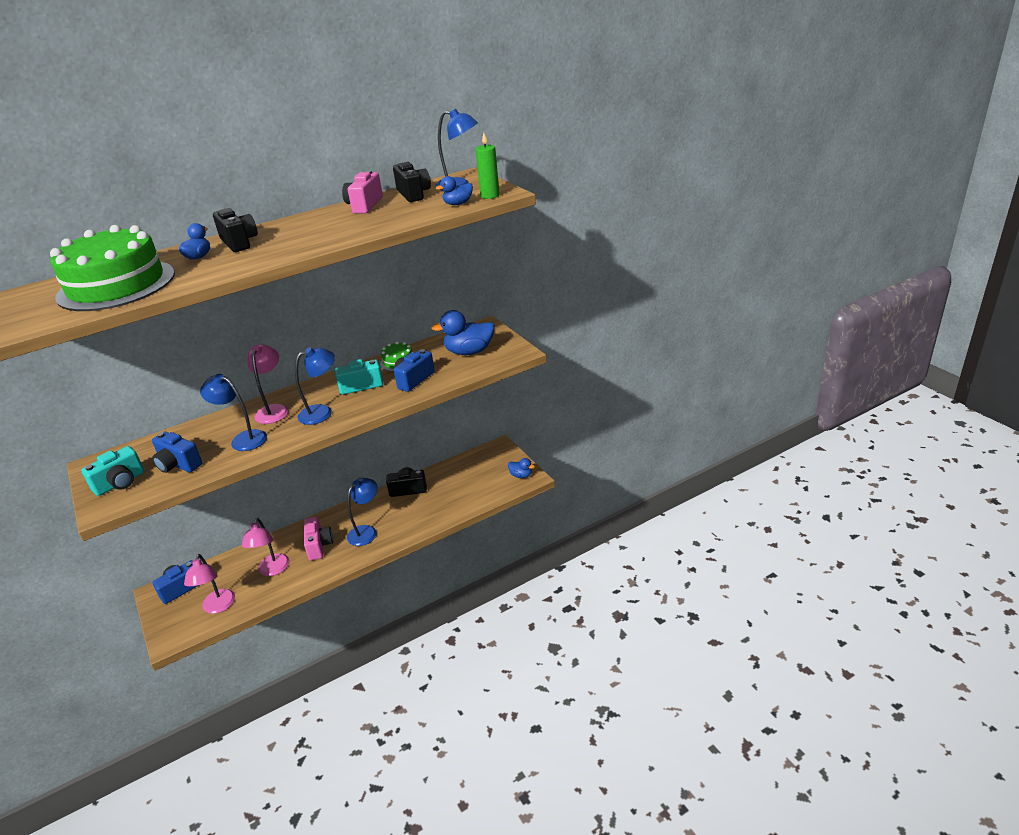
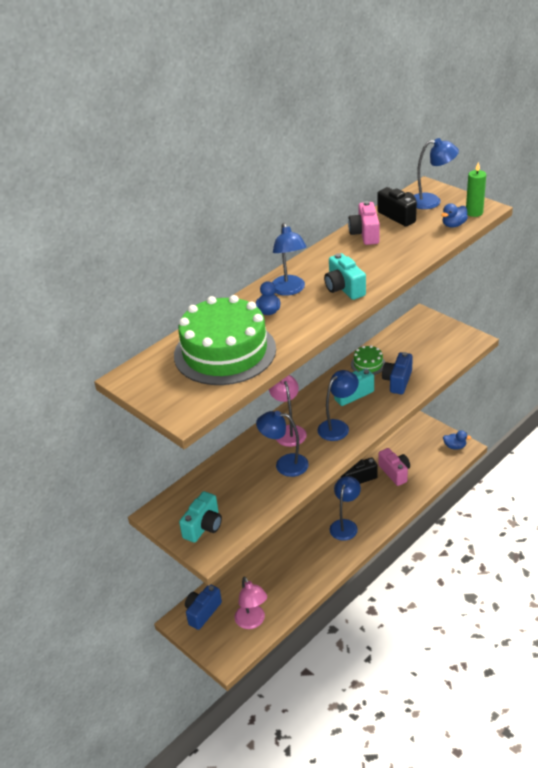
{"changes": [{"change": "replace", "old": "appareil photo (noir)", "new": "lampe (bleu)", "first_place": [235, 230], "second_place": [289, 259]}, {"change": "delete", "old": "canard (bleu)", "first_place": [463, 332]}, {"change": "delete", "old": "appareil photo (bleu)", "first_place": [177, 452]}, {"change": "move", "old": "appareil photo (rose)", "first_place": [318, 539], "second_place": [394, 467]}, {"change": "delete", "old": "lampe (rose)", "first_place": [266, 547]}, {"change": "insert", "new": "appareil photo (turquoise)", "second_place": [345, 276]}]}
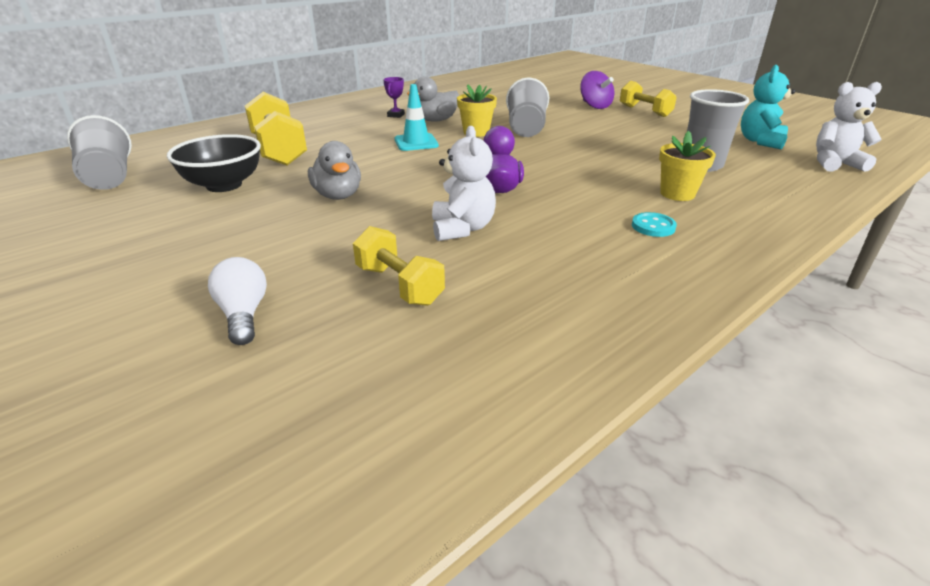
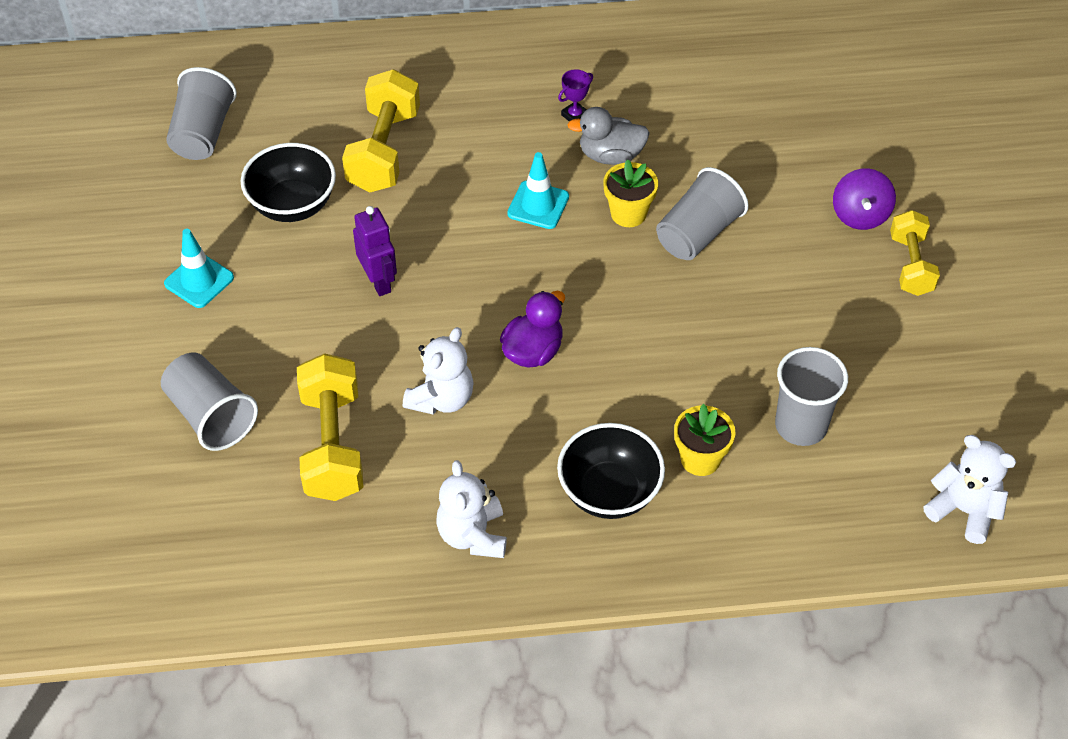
{"changes": [{"change": "delete", "old": "ours en peluche (turquoise)", "first_place": [768, 107]}, {"change": "replace", "old": "canard (gris)", "new": "robot (violet)", "first_place": [334, 170], "second_place": [375, 251]}, {"change": "replace", "old": "bouton (turquoise)", "new": "bol (noir)", "first_place": [654, 224], "second_place": [611, 471]}, {"change": "resize", "old": "haltère (jaune)", "first_place": [399, 266], "second_place": [330, 427], "factor": 1.55}, {"change": "replace", "old": "ampoule (blanc)", "new": "gobelet (gris)", "first_place": [237, 301], "second_place": [209, 402]}, {"change": "insert", "new": "cône de chantier (turquoise)", "second_place": [199, 268]}, {"change": "insert", "new": "ours en peluche (blanc)", "second_place": [471, 509]}]}
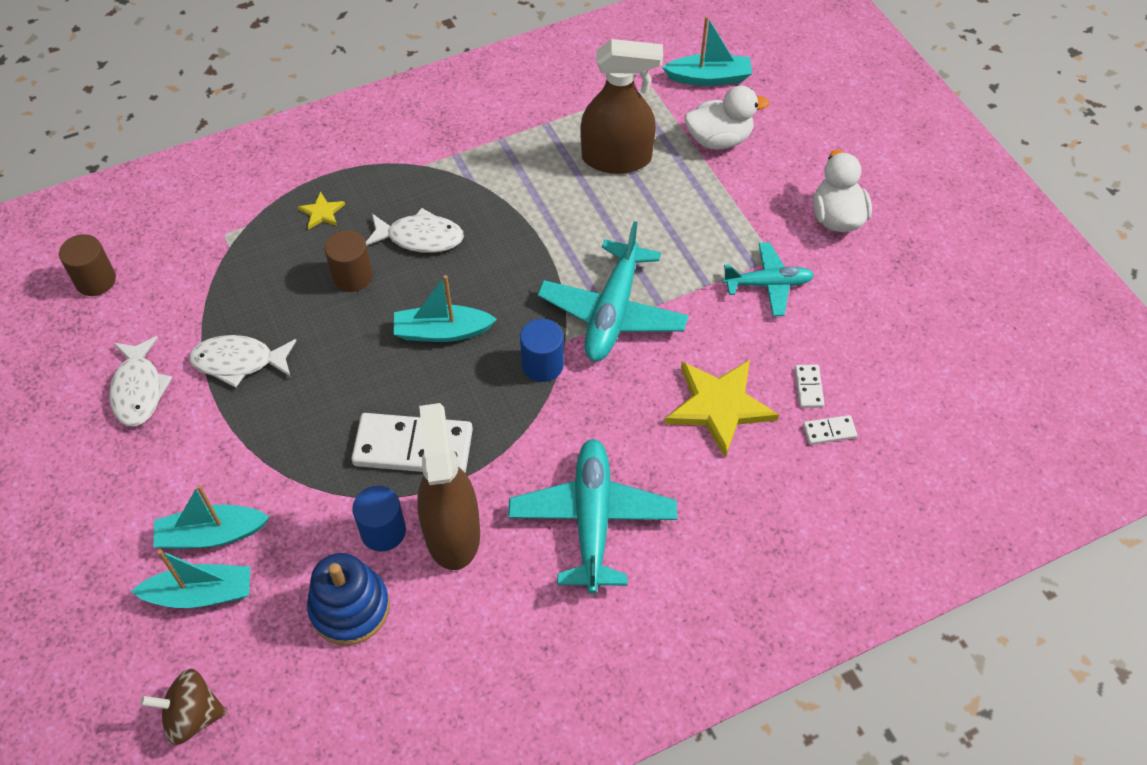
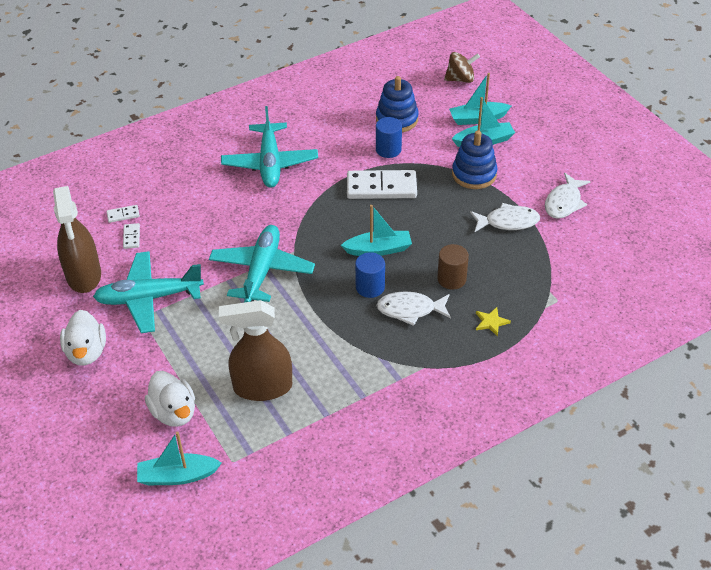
{"changes": [{"change": "rotate", "old": "canard (blanc)", "first_place": [727, 117], "second_place": [170, 399], "degrees": -105}, {"change": "delete", "old": "cylindre (marron)", "first_place": [87, 265]}, {"change": "resize", "old": "avion (turquoise)", "first_place": [768, 279], "second_place": [148, 292], "factor": 1.62}, {"change": "move", "old": "cylindre (bleu)", "first_place": [542, 350], "second_place": [370, 275]}, {"change": "rotate", "old": "poisson (blanc)", "first_place": [140, 381], "second_place": [568, 196], "degrees": -135}, {"change": "delete", "old": "étoile (jaune)", "first_place": [722, 409]}, {"change": "move", "old": "vaporisateur (marron)", "first_place": [448, 486], "second_place": [77, 239]}, {"change": "insert", "new": "jouet à empiler (bleu)", "second_place": [475, 159]}]}
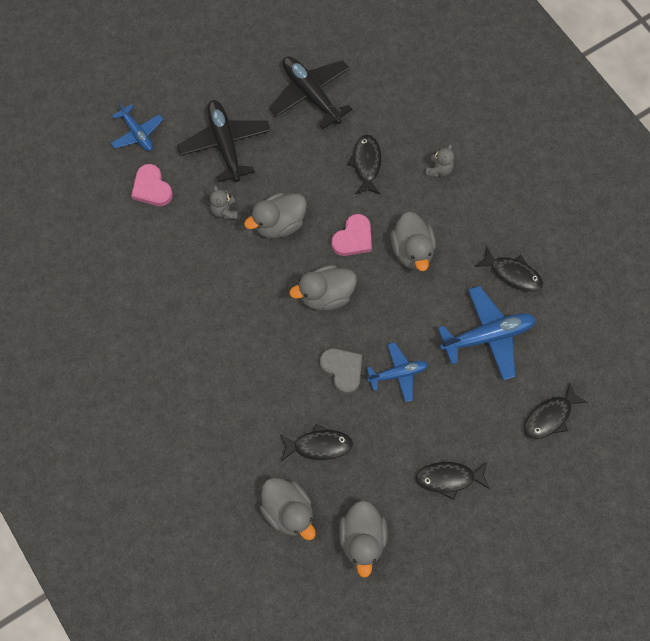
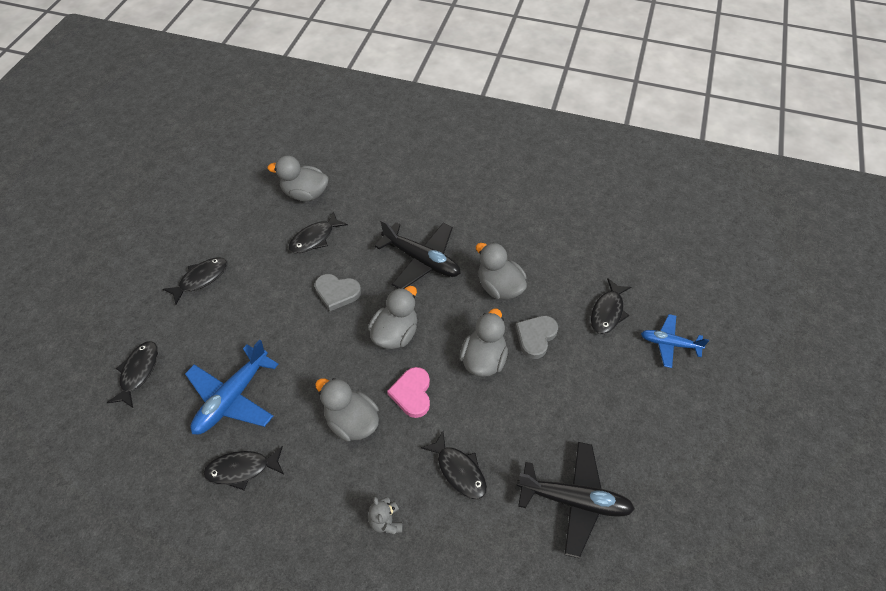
{"changes": [{"change": "move", "old": "avion (noir)", "first_place": [224, 141], "second_place": [418, 254]}, {"change": "replace", "old": "cœur (rose)", "new": "poisson (noir)", "first_place": [152, 185], "second_place": [611, 306]}, {"change": "replace", "old": "ours en peluche (gris)", "new": "cœur (gris)", "first_place": [224, 202], "second_place": [536, 337]}, {"change": "delete", "old": "avion (bleu)", "first_place": [397, 372]}, {"change": "move", "old": "canard (gris)", "first_place": [363, 539], "second_place": [501, 271]}]}
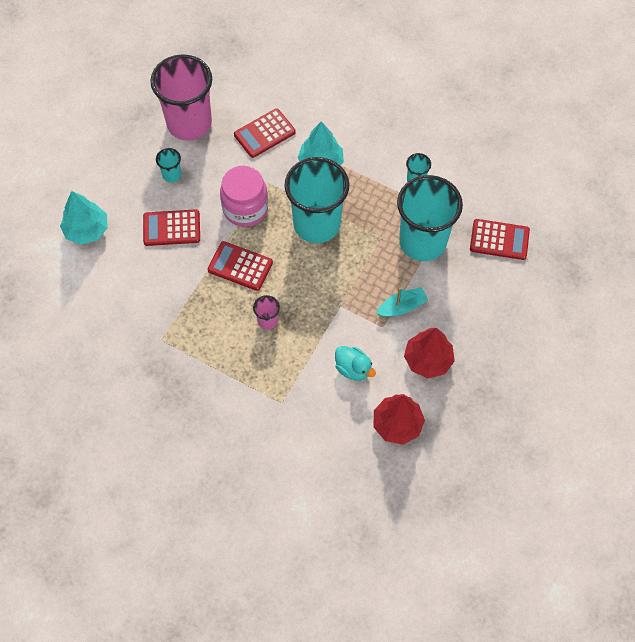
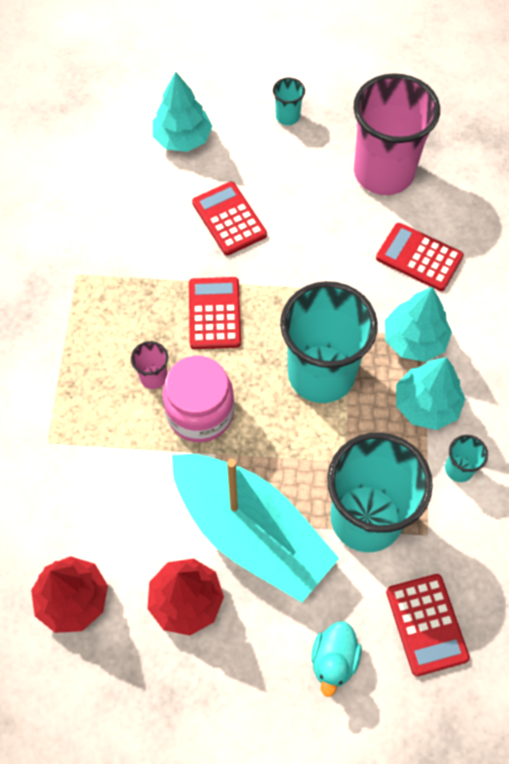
{"changes": [{"change": "move", "old": "gobelet (turquoise)", "first_place": [168, 165], "second_place": [289, 101]}, {"change": "move", "old": "bocal (rose)", "first_place": [244, 196], "second_place": [198, 399]}, {"change": "resize", "old": "bateau (turquoise)", "first_place": [402, 302], "second_place": [255, 528], "factor": 2.37}, {"change": "move", "old": "canard (turquoise)", "first_place": [355, 363], "second_place": [336, 659]}, {"change": "insert", "new": "arbre (turquoise)", "second_place": [430, 393]}]}
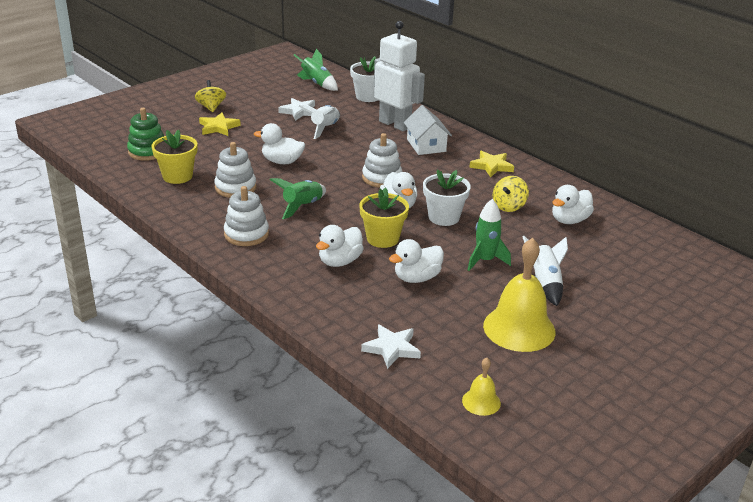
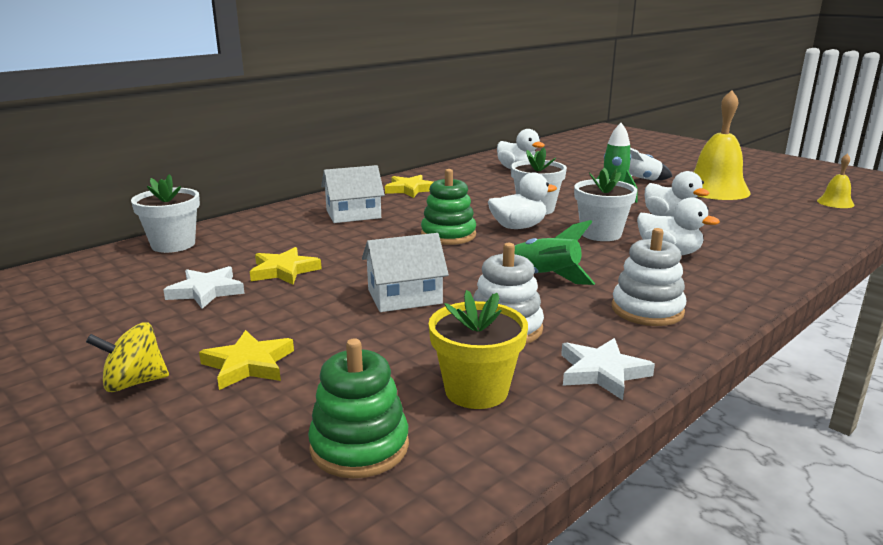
{"changes": [{"change": "delete", "old": "robot (blanc)", "first_place": [399, 76]}, {"change": "delete", "old": "fusée (vert)", "first_place": [316, 70]}, {"change": "replace", "old": "fusée (blanc)", "new": "étoile (jaune)", "first_place": [319, 122], "second_place": [286, 266]}, {"change": "replace", "old": "canard (blanc)", "new": "maison (blanc)", "first_place": [279, 143], "second_place": [405, 272]}, {"change": "recolor", "old": "jouet à empiler (blanc)", "new": "jouet à empiler (vert)", "first_place": [382, 160], "second_place": [448, 207]}, {"change": "delete", "old": "toupie (jaune)", "first_place": [511, 194]}, {"change": "recolor", "old": "pot de fleurs (jaune)", "new": "pot de fleurs (blanc)", "first_place": [384, 218], "second_place": [605, 204]}, {"change": "move", "old": "étoile (blanc)", "first_place": [391, 346], "second_place": [608, 369]}]}
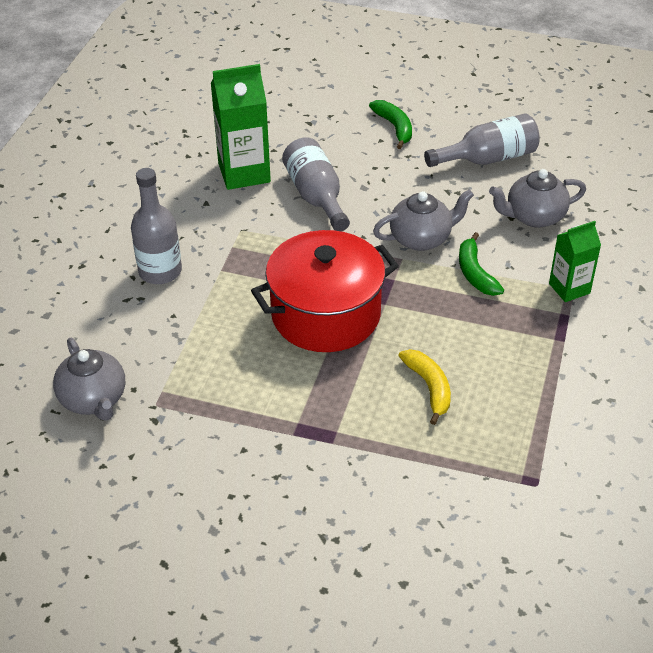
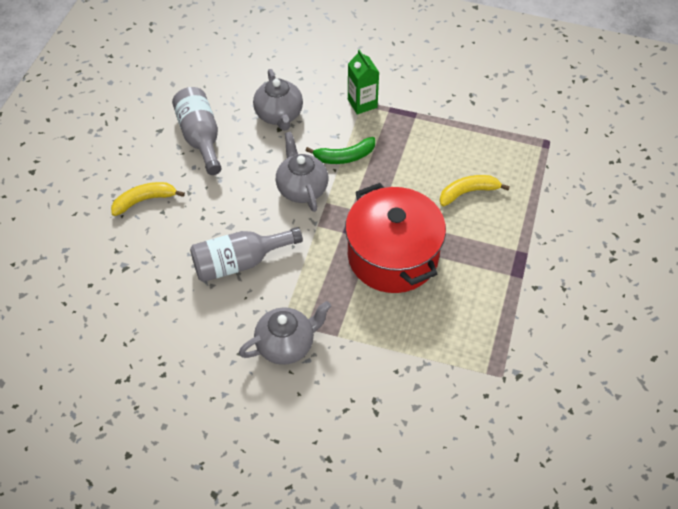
{"changes": [{"change": "delete", "old": "brique de lait (vert)", "first_place": [241, 127]}, {"change": "recolor", "old": "banane (vert)", "new": "banane (jaune)", "first_place": [390, 124], "second_place": [148, 199]}, {"change": "delete", "old": "bouteille (gris)", "first_place": [156, 226]}, {"change": "move", "old": "théière (gris)", "first_place": [89, 379], "second_place": [285, 333]}]}
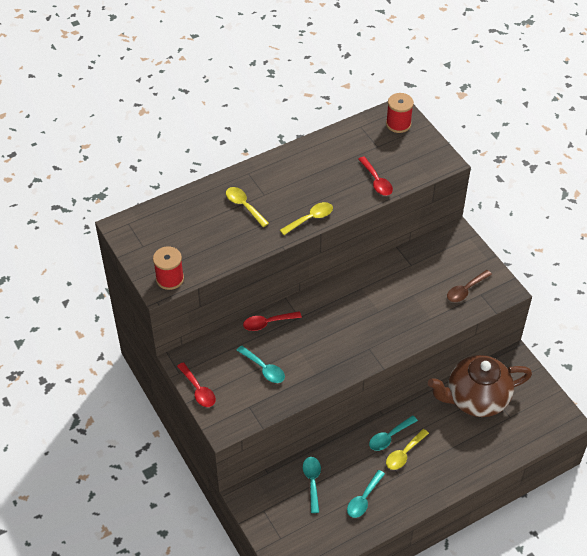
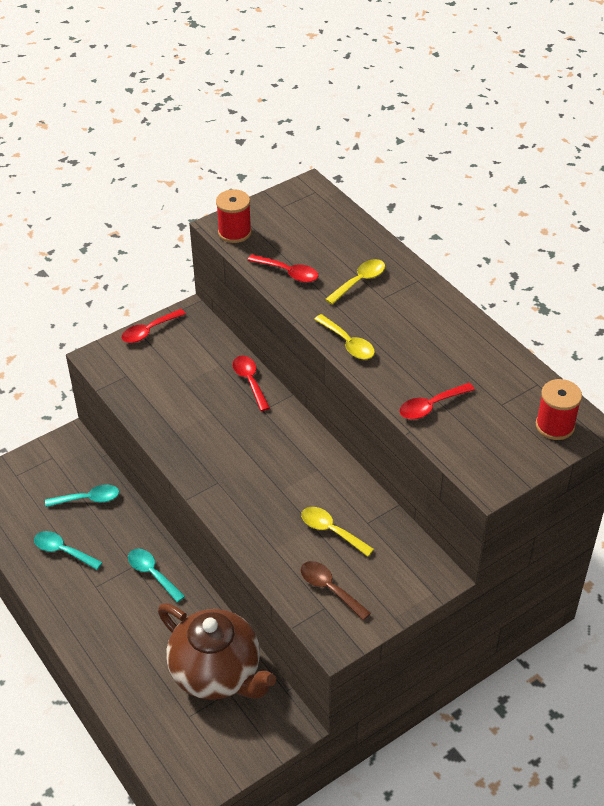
{"changes": [{"change": "delete", "old": "cuillère (turquoise)", "first_place": [260, 364]}, {"change": "rotate", "old": "théière (marron)", "first_place": [480, 386], "second_place": [217, 651], "degrees": 150}, {"change": "move", "old": "cuillère (jaune)", "first_place": [407, 449], "second_place": [337, 532]}, {"change": "insert", "new": "cuillère (rouge)", "second_place": [283, 268]}]}
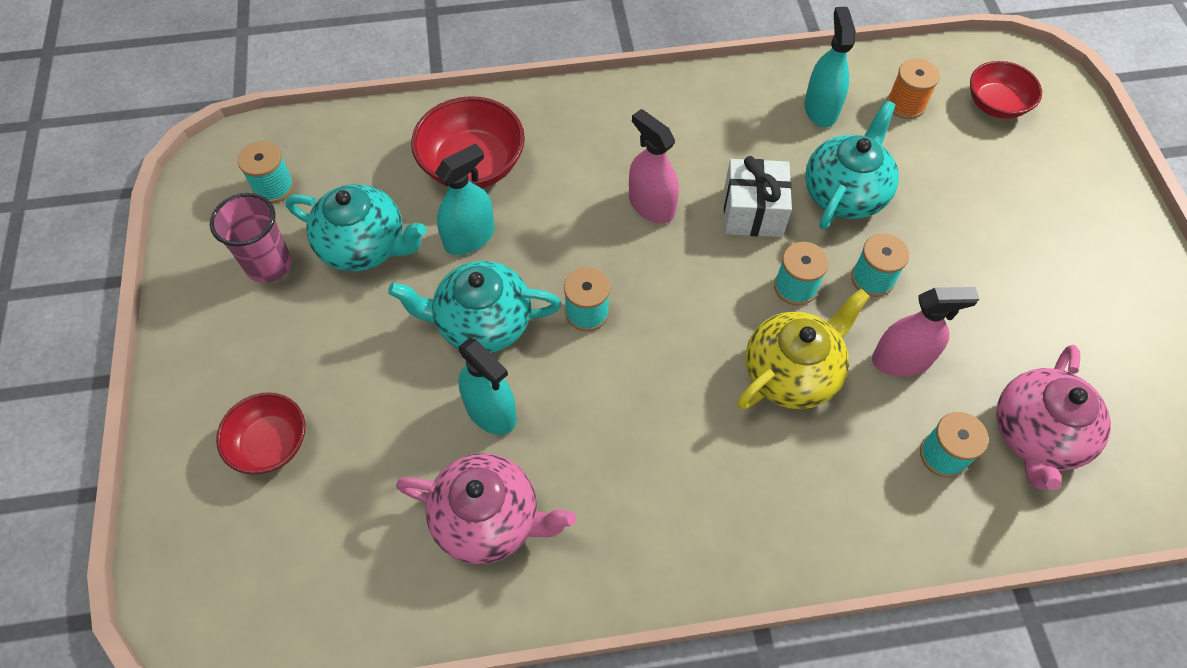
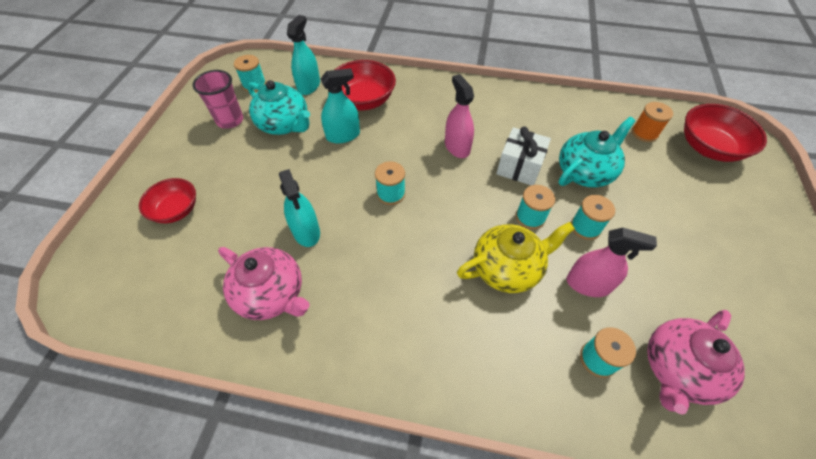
{"changes": [{"change": "move", "old": "vaporisateur (turquoise)", "first_place": [830, 67], "second_place": [303, 55]}, {"change": "resize", "old": "bol (rouge)", "first_place": [1006, 90], "second_place": [725, 133], "factor": 1.52}, {"change": "delete", "old": "théière (turquoise)", "first_place": [474, 307]}]}
